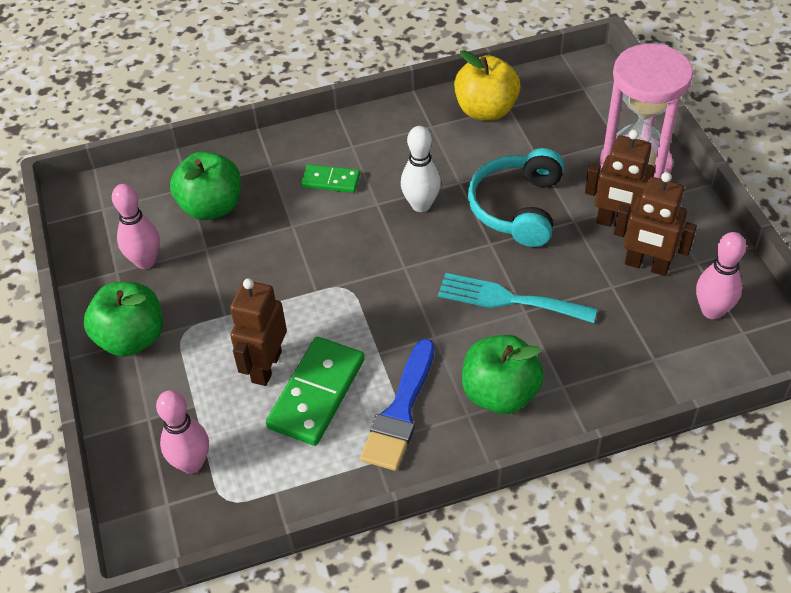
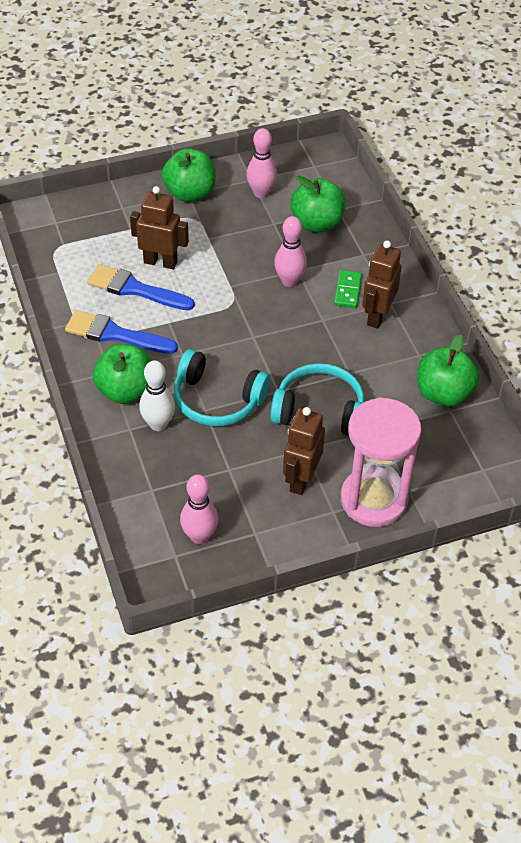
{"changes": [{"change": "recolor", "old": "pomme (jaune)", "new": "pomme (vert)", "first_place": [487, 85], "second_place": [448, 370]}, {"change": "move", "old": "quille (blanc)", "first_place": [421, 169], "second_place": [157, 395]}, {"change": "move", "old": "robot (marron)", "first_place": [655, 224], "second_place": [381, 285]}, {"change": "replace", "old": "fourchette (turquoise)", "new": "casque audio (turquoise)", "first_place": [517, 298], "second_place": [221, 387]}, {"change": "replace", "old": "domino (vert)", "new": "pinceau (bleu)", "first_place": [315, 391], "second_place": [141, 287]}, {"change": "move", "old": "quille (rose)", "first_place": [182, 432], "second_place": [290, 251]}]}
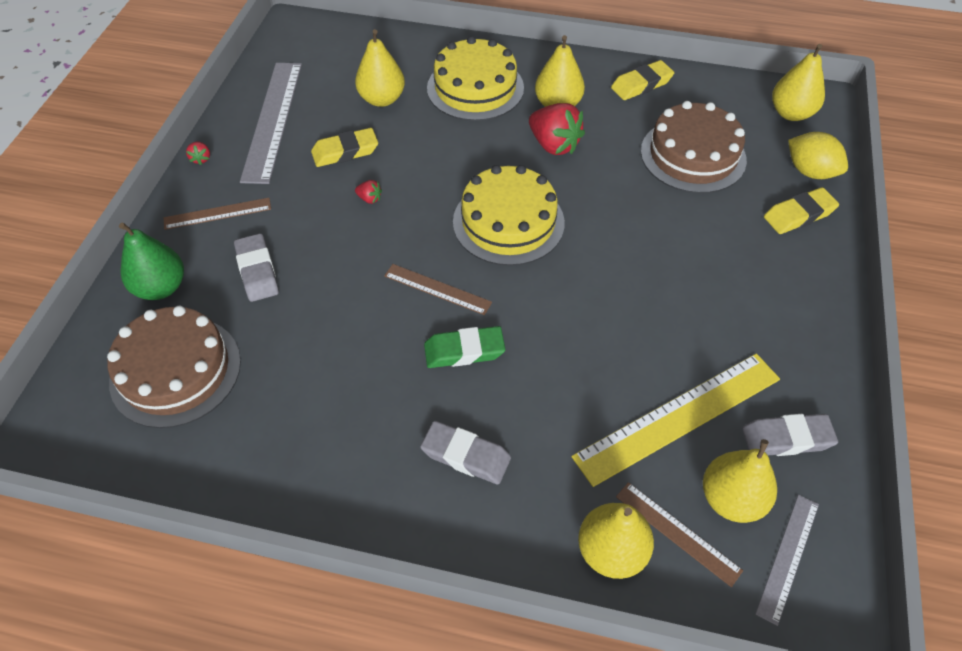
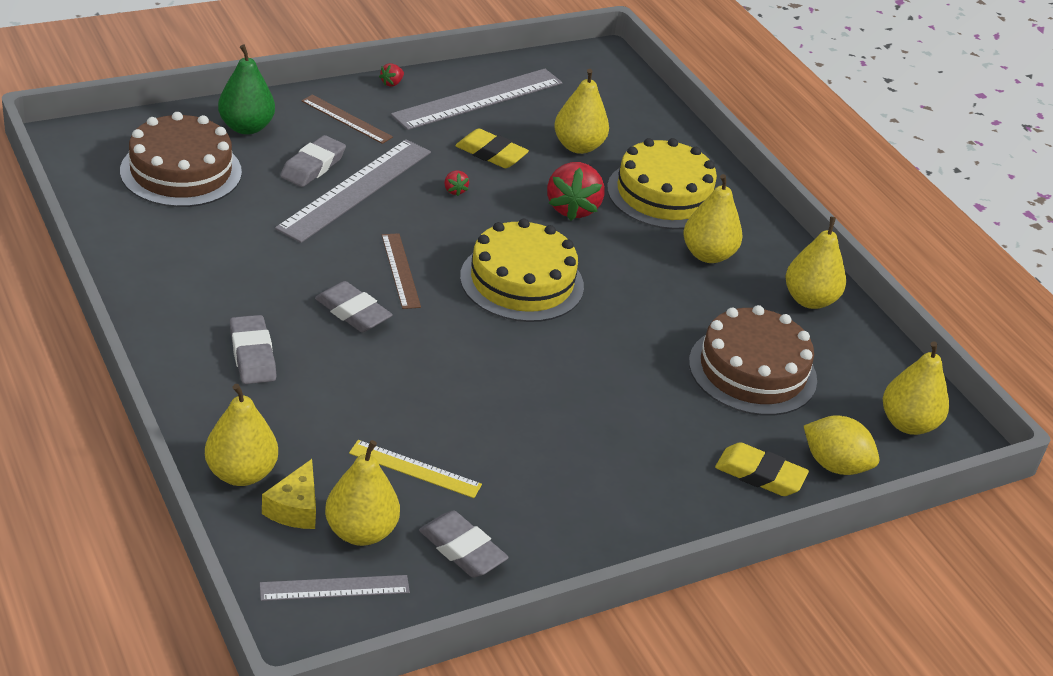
{"changes": [{"change": "replace", "old": "gomme (jaune)", "new": "poire (jaune)", "first_place": [642, 80], "second_place": [815, 263]}, {"change": "move", "old": "fraise (rouge)", "first_place": [557, 129], "second_place": [575, 191]}, {"change": "rotate", "old": "citron (jaune)", "first_place": [818, 155], "second_place": [841, 445], "degrees": -60}, {"change": "recolor", "old": "gomme (vert)", "new": "gomme (gris)", "first_place": [464, 347], "second_place": [354, 306]}, {"change": "resize", "old": "règle (jaune)", "first_place": [675, 420], "second_place": [415, 469], "factor": 0.54}, {"change": "replace", "old": "règle (marron)", "new": "fromage (jaune)", "first_place": [679, 534], "second_place": [289, 494]}, {"change": "insert", "new": "règle (gris)", "second_place": [353, 191]}]}
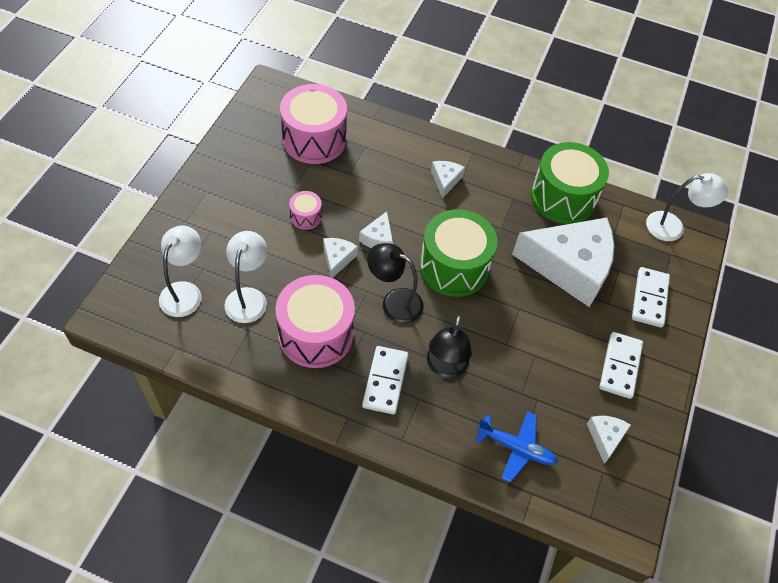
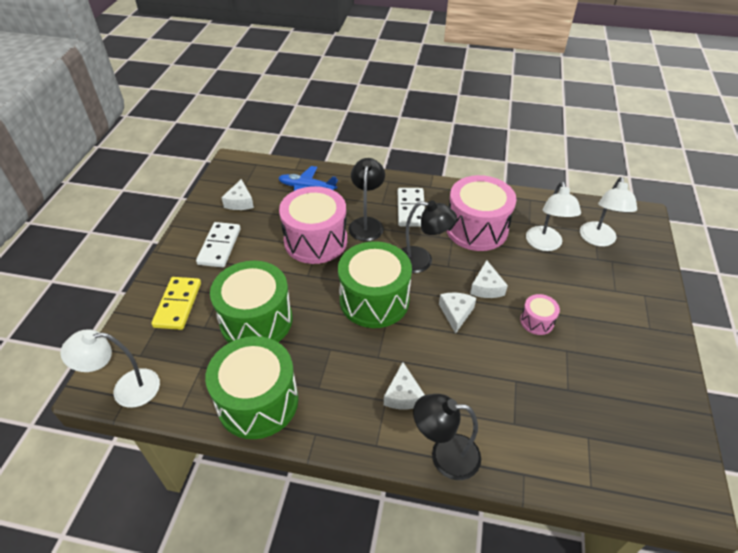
{"changes": [{"change": "move", "old": "tambour (rose)", "first_place": [313, 124], "second_place": [313, 225]}, {"change": "replace", "old": "fromage (blanc)", "new": "tambour (vert)", "first_place": [563, 262], "second_place": [251, 302]}, {"change": "recolor", "old": "domino (blanc)", "new": "domino (jaune)", "first_place": [651, 297], "second_place": [176, 303]}, {"change": "insert", "new": "lampe (noir)", "second_place": [447, 437]}]}
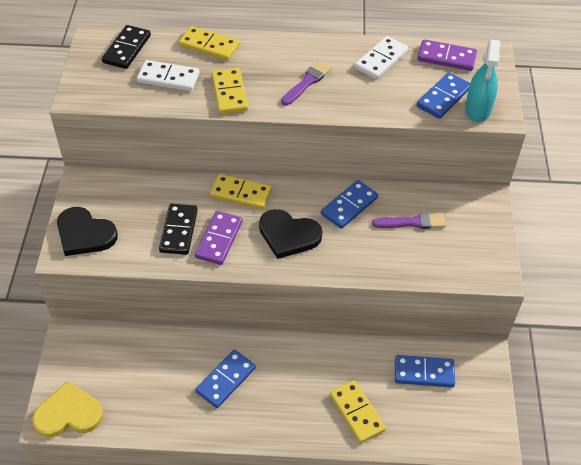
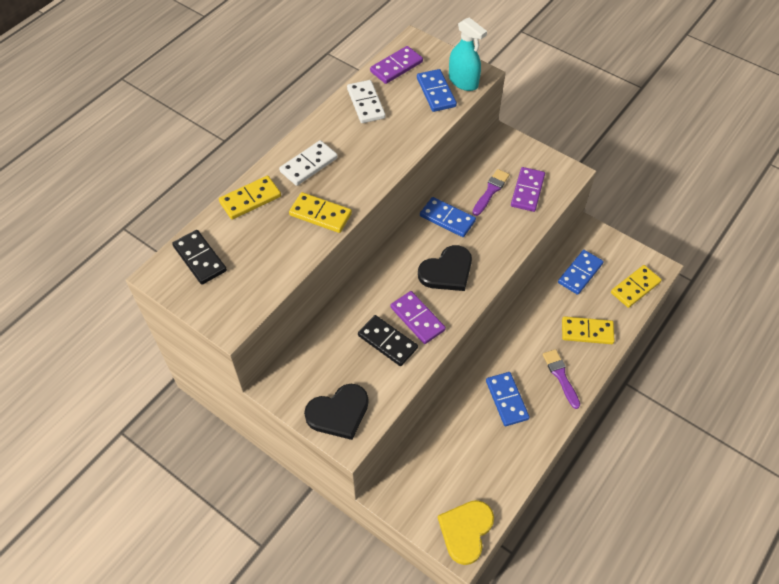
{"changes": [{"change": "move", "old": "domino (blanc)", "first_place": [168, 75], "second_place": [308, 163]}, {"change": "move", "old": "pinceau (violet)", "first_place": [306, 82], "second_place": [561, 379]}, {"change": "move", "old": "domino (jaune)", "first_place": [241, 192], "second_place": [636, 286]}, {"change": "rotate", "old": "domino (bleu)", "first_place": [349, 204], "second_place": [448, 217], "degrees": -45}, {"change": "insert", "new": "domino (violet)", "second_place": [528, 189]}]}
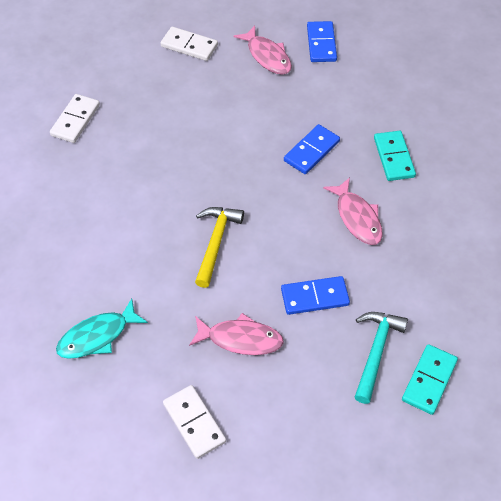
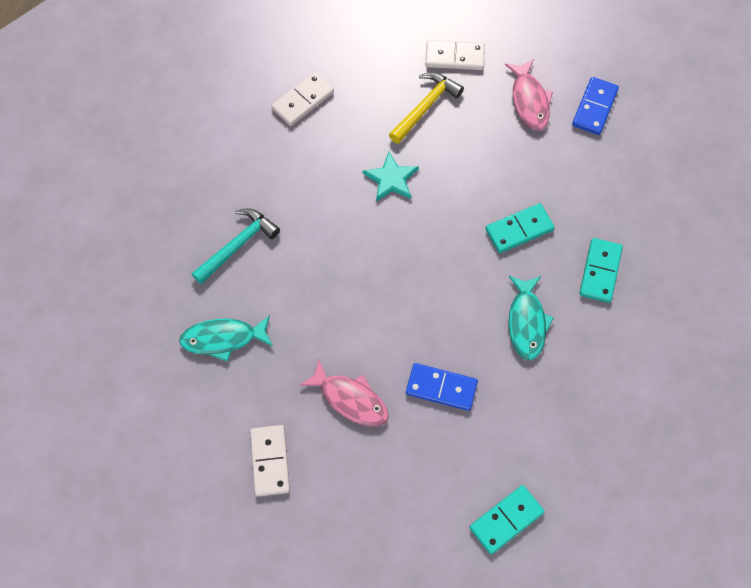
{"changes": [{"change": "rotate", "old": "domino (blanc)", "first_place": [189, 44], "second_place": [455, 55], "degrees": -45}, {"change": "recolor", "old": "domino (bleu)", "new": "domino (turquoise)", "first_place": [312, 149], "second_place": [520, 228]}, {"change": "recolor", "old": "poisson (rose)", "new": "poisson (turquoise)", "first_place": [353, 211], "second_place": [531, 318]}, {"change": "move", "old": "marteau (jaune)", "first_place": [219, 247], "second_place": [426, 108]}, {"change": "move", "old": "marteau (turquoise)", "first_place": [381, 358], "second_place": [236, 246]}, {"change": "insert", "new": "étoile (turquoise)", "second_place": [390, 177]}]}
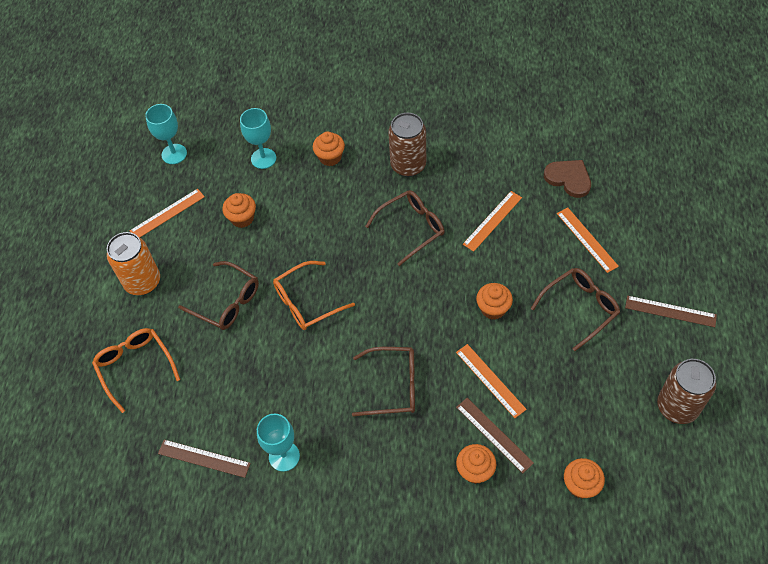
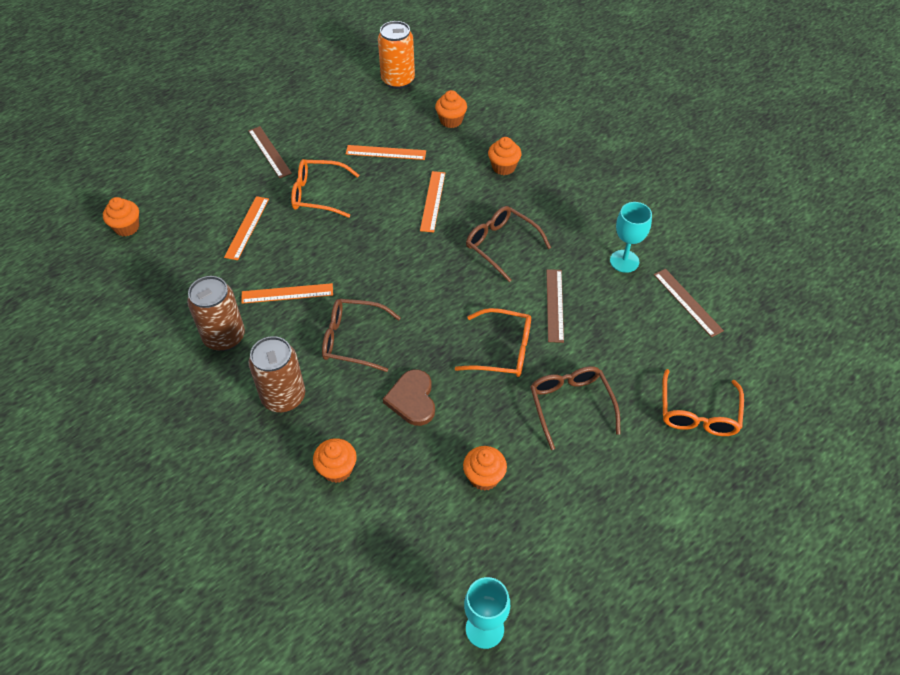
{"changes": [{"change": "delete", "old": "verre à pied (turquoise)", "first_place": [258, 138]}, {"change": "move", "old": "cœur (marron)", "first_place": [567, 179], "second_place": [409, 397]}, {"change": "move", "old": "règle (orange)", "first_place": [167, 213], "second_place": [386, 152]}, {"change": "move", "old": "canette (orange)", "first_place": [133, 263], "second_place": [396, 55]}, {"change": "recolor", "old": "lunettes (marron)", "new": "lunettes (orange)", "first_place": [575, 309], "second_place": [325, 188]}, {"change": "move", "old": "muffin (orange)", "first_place": [494, 301], "second_place": [121, 217]}, {"change": "move", "old": "canette (marron)", "first_place": [686, 391], "second_place": [216, 313]}, {"change": "move", "old": "règle (marron)", "first_place": [495, 435], "second_place": [555, 306]}]}
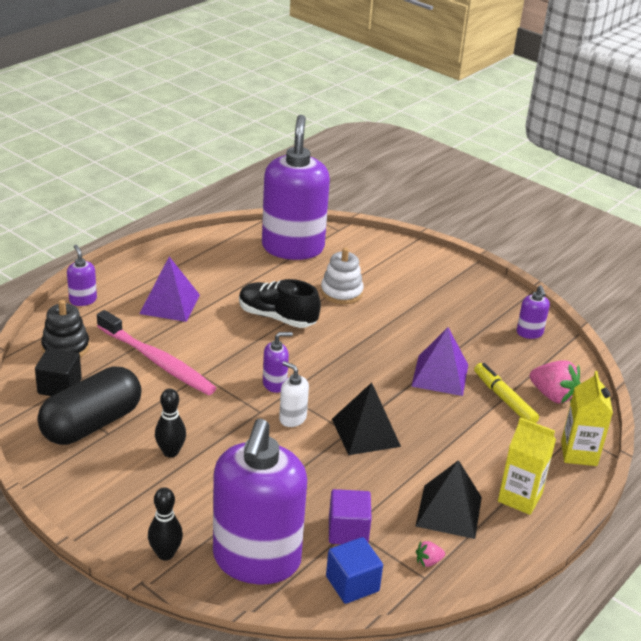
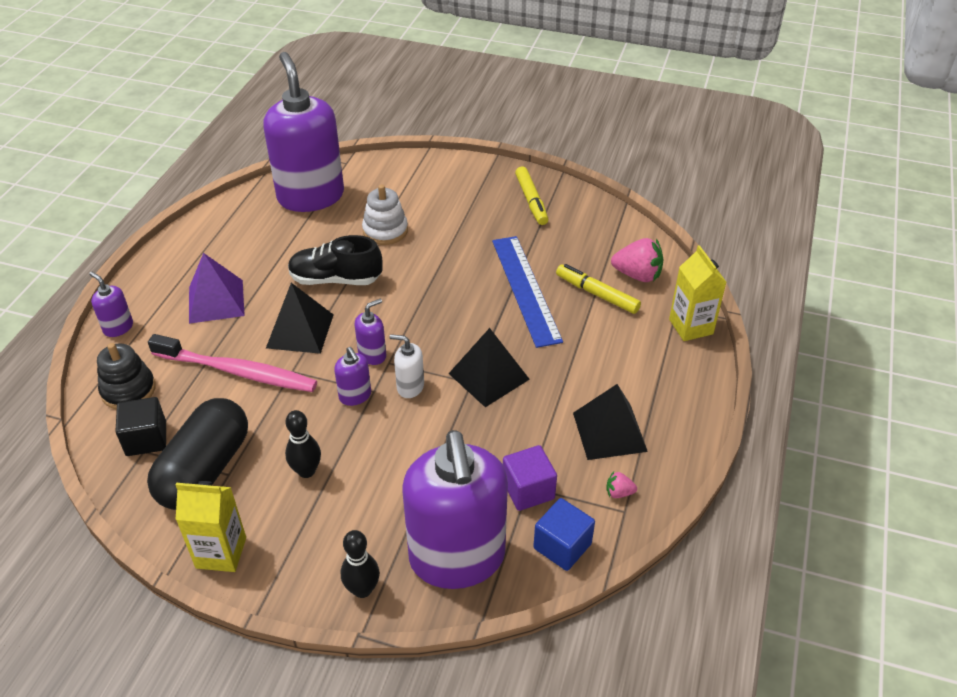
{"changes": [{"change": "move", "old": "distributeur de savon (violet)", "first_place": [533, 312], "second_place": [352, 376]}, {"change": "replace", "old": "pyramide (violet)", "new": "règle (bleu)", "first_place": [439, 361], "second_place": [527, 292]}, {"change": "move", "old": "brique de lait (jaune)", "first_place": [527, 466], "second_place": [211, 526]}, {"change": "rotate", "old": "fraise (rose)", "first_place": [430, 554], "second_place": [621, 484], "degrees": 45}, {"change": "insert", "new": "feutre (jaune)", "second_place": [531, 195]}, {"change": "insert", "new": "pyramide (noir)", "second_place": [299, 318]}]}
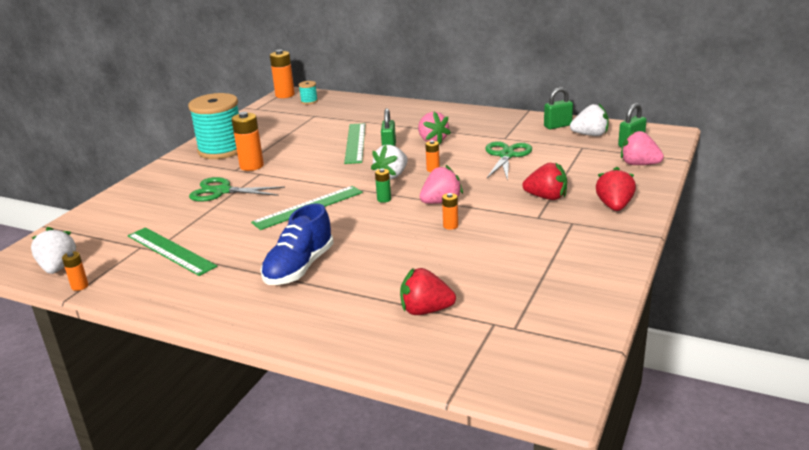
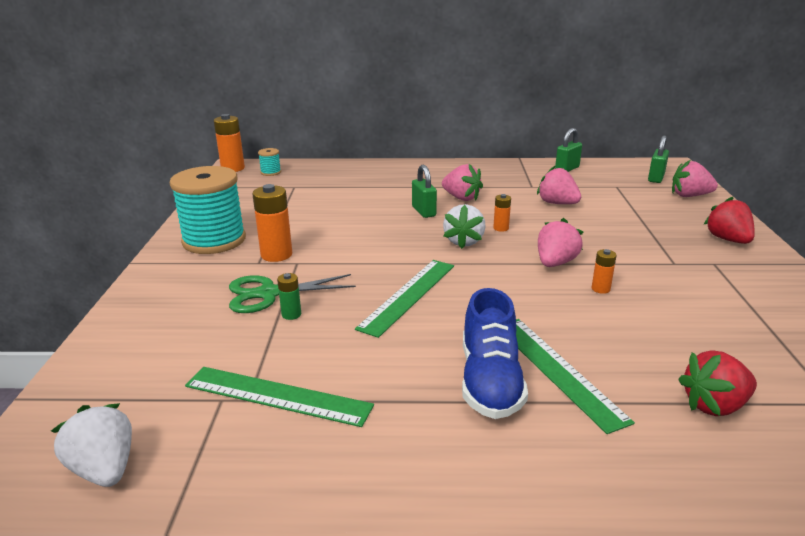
{"changes": [{"change": "delete", "old": "fraise (blanc)", "first_place": [589, 120]}, {"change": "move", "old": "règle (vert)", "first_place": [354, 143], "second_place": [575, 376]}, {"change": "replace", "old": "ciseaux (vert)", "new": "fraise (rose)", "first_place": [508, 161], "second_place": [559, 185]}, {"change": "delete", "old": "fraise (rouge)", "first_place": [544, 181]}, {"change": "move", "old": "pile (vert)", "first_place": [383, 185], "second_place": [289, 296]}, {"change": "delete", "old": "pile (orange)", "first_place": [75, 271]}]}
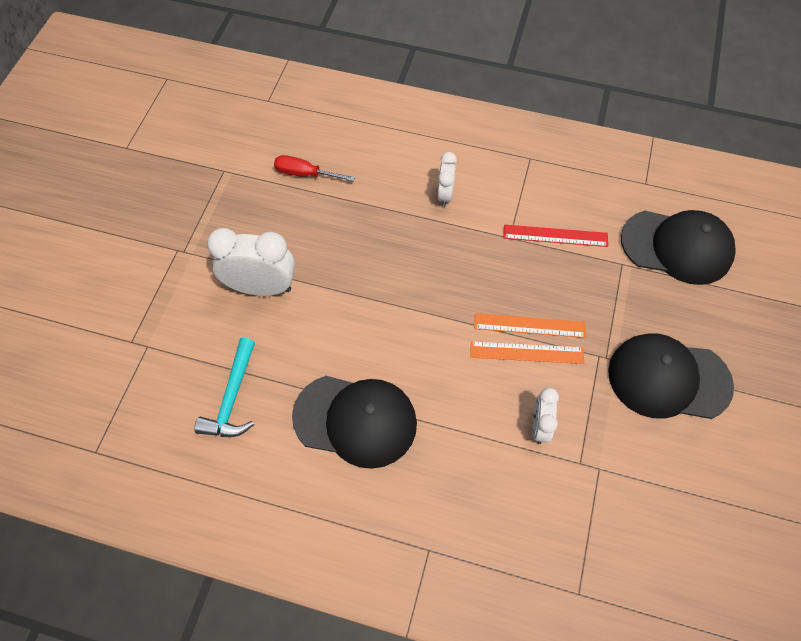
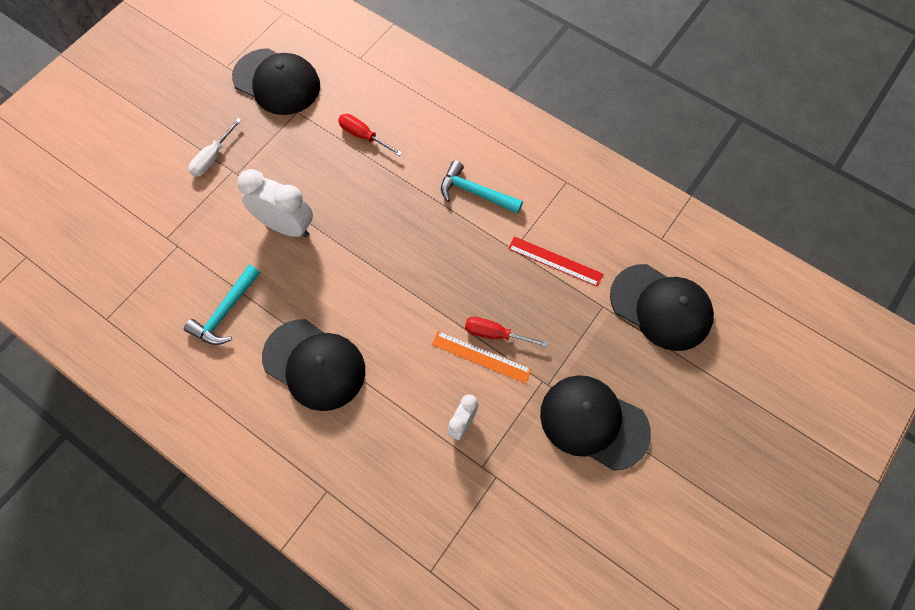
{"changes": [{"change": "replace", "old": "réveil (blanc)", "new": "marteau (turquoise)", "first_place": [447, 179], "second_place": [482, 187]}, {"change": "replace", "old": "règle (orange)", "new": "tournevis (rouge)", "first_place": [530, 325], "second_place": [507, 332]}, {"change": "insert", "new": "casquette (noir)", "second_place": [276, 81]}, {"change": "insert", "new": "tournevis (blanc)", "second_place": [215, 147]}]}
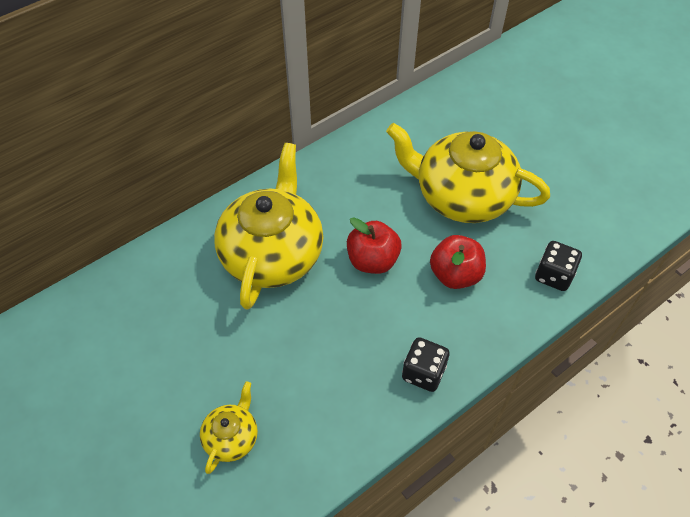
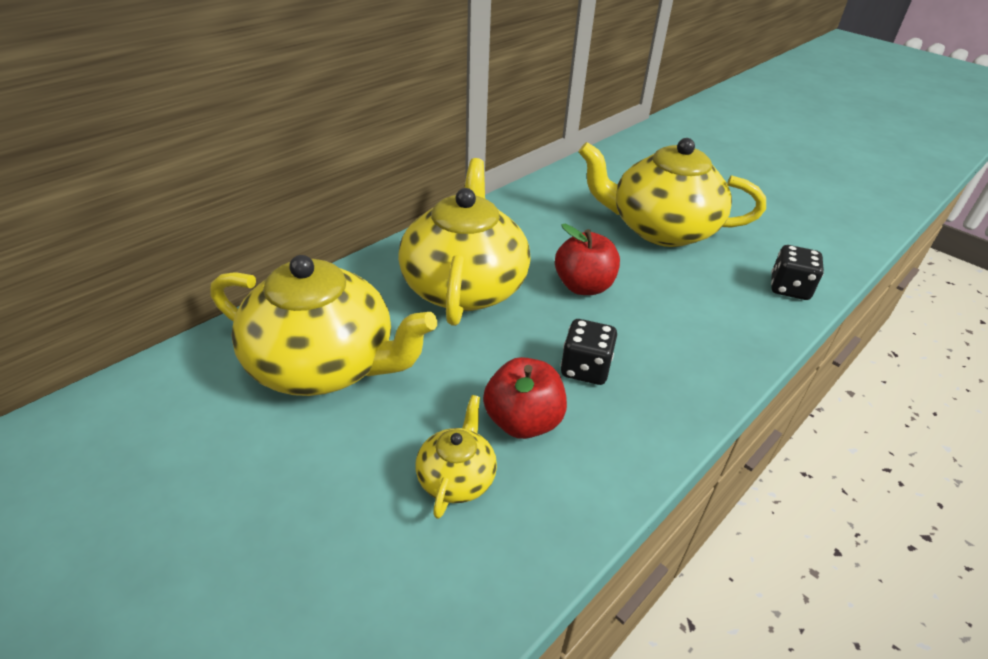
{"changes": [{"change": "move", "old": "pomme (rouge)", "first_place": [458, 262], "second_place": [525, 398]}, {"change": "move", "old": "dé (noir)", "first_place": [426, 364], "second_place": [588, 352]}, {"change": "insert", "new": "théière (jaune)", "second_place": [323, 325]}]}
